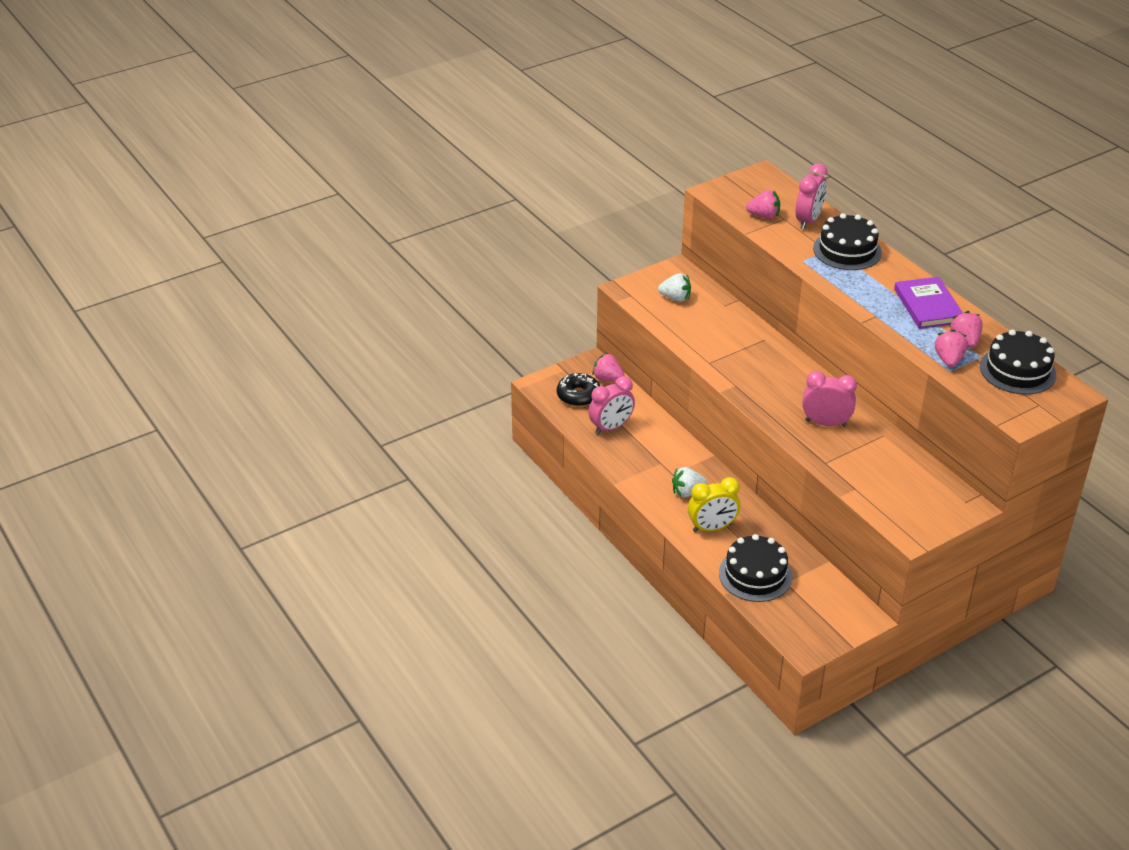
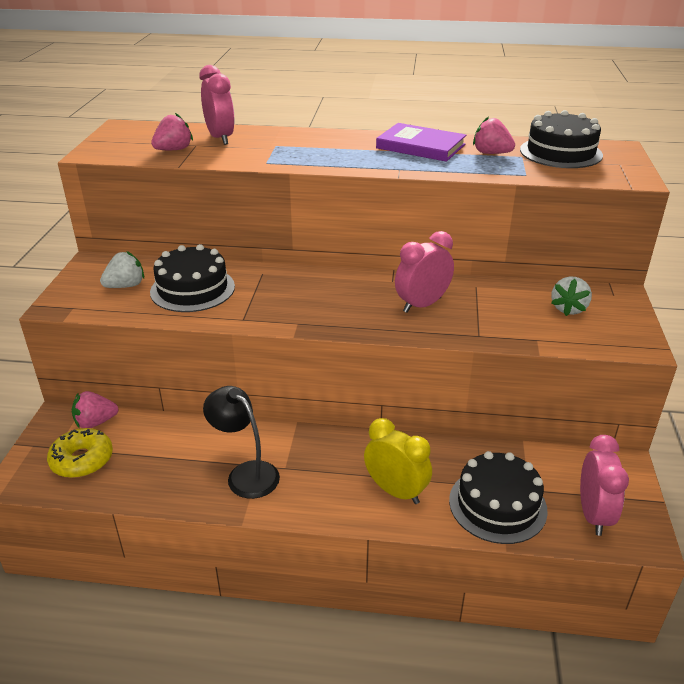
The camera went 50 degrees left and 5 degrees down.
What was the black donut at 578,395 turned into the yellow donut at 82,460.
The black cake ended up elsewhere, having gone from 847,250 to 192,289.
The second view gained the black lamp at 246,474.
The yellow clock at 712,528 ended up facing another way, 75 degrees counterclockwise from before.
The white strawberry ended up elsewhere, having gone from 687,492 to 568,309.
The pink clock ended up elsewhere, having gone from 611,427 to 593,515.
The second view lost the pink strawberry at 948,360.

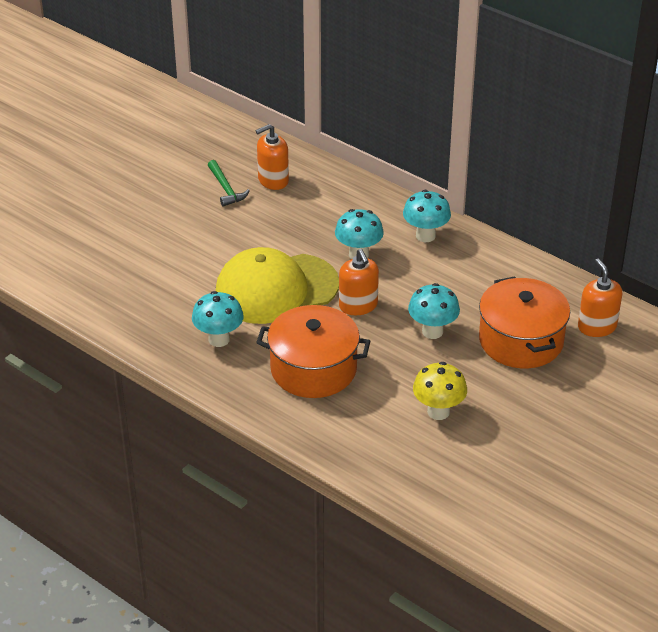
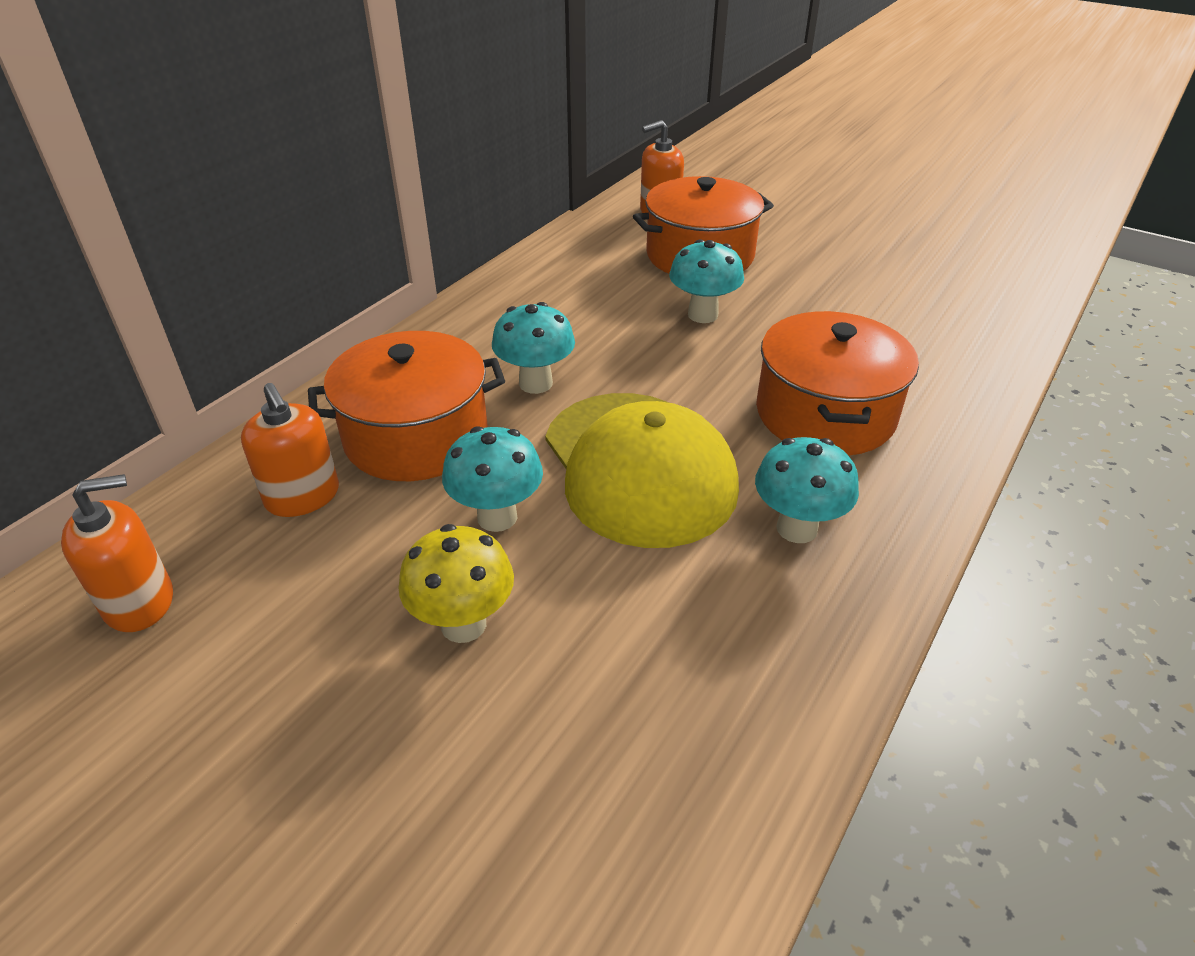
The camera went 95 degrees left and 0 degrees up.
The orange soap dispenser ended up elsewhere, having gone from 358,305 to 139,602.
The second view gained the orange pot at 416,436.
The yellow mushroom ended up elsewhere, having gone from 438,412 to 463,624.
The turquoise mushroom ended up elsewhere, having gone from 425,236 to 497,517.
The second view lost the green hammer at 226,189.

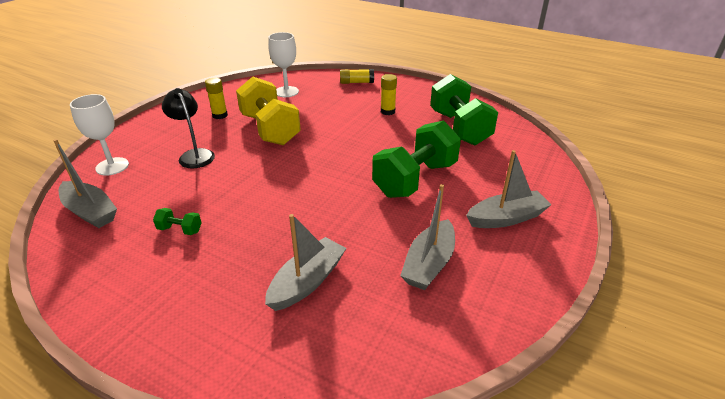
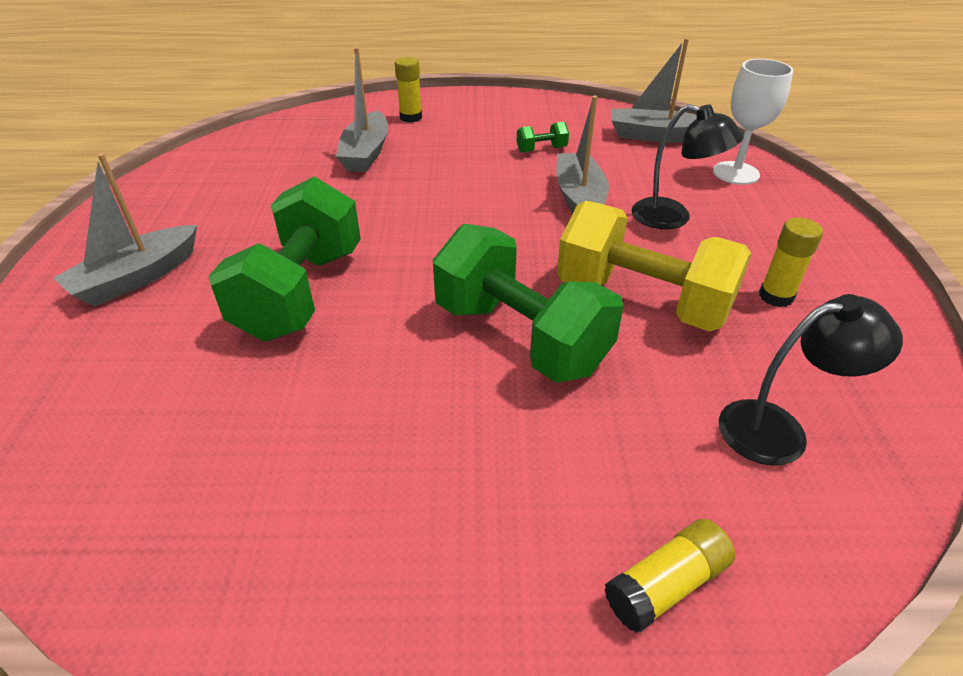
The camera went 150 degrees right and 5 degrees up.
The yellow glue stick ended up elsewhere, having gone from 387,111 to 411,117.
The green dumbbell ended up elsewhere, having gone from 459,128 to 520,337.
The grey boat ended up elsewhere, having gone from 429,263 to 579,198.
Where the white goblet stood at 286,92, the black lamp came to stand at 779,429.

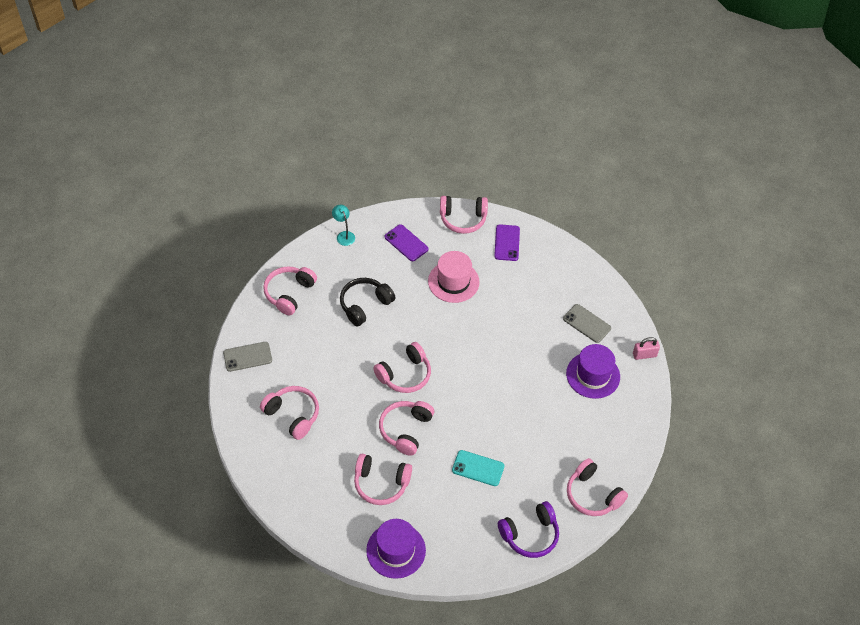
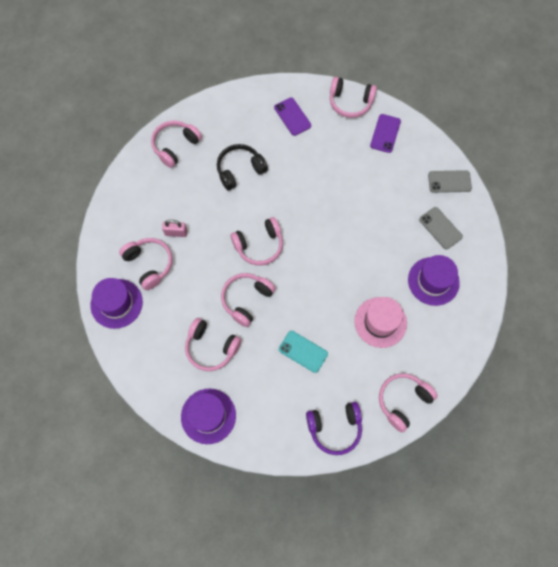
The camera went 15 degrees right and 15 degrees up.
The second view gained the purple hat at 116,303.
The pink padlock ended up elsewhere, having gone from 644,355 to 176,232.
The pink hat ended up elsewhere, having gone from 453,281 to 380,322.
The pink headphones at 592,495 ended up facing another way, 75 degrees clockwise from before.
The grey phone ended up elsewhere, having gone from 247,357 to 449,181.
The second view lost the turquoise lamp at 344,235.

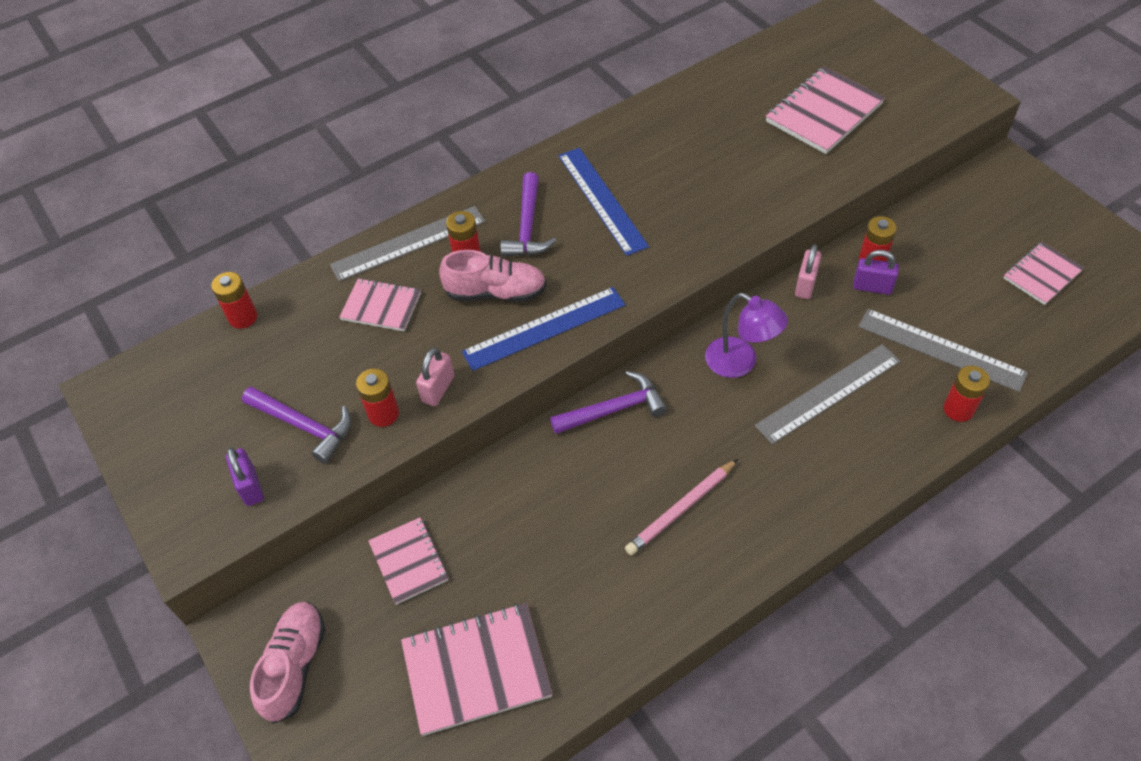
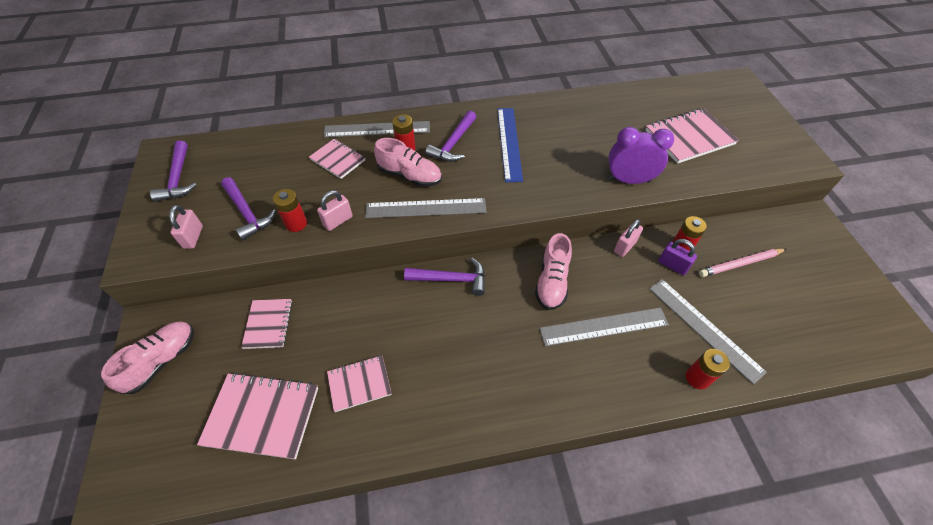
The camera went 20 degrees right and 0 degrees up.
The second view gained the purple hammer at 178,178.
What was the purple padlock at 250,486 turned into the pink padlock at 193,237.
The pink notebook ended up elsewhere, having gone from 1042,275 to 359,384.
What was the blue ruler at 544,328 turned into the grey ruler at 426,208.
Where the purple lamp stood at 740,363, the pink shoe came to stand at 552,282.
The second view gained the purple clock at 629,180.
The pink pencil ended up elsewhere, having gone from 681,509 to 740,264.
The second view lost the red battery at 243,317.

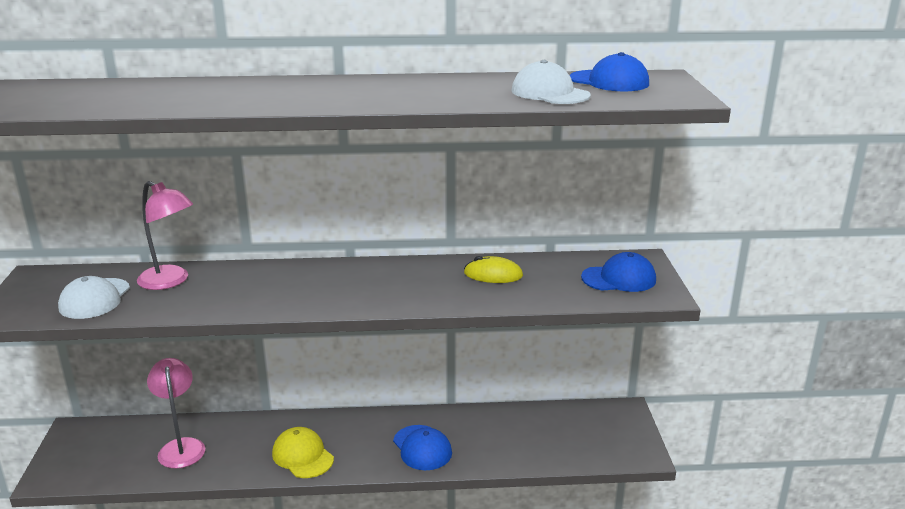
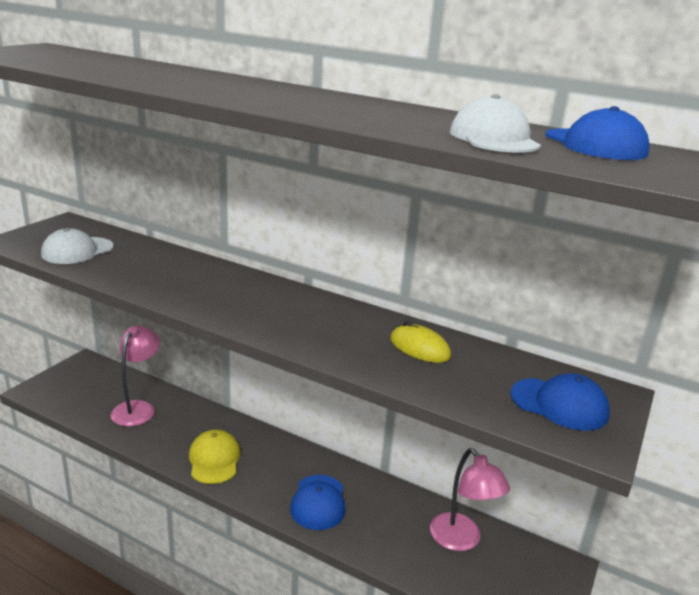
The camera went 30 degrees right and 0 degrees up.
The pink lamp ended up elsewhere, having gone from 170,281 to 461,540.

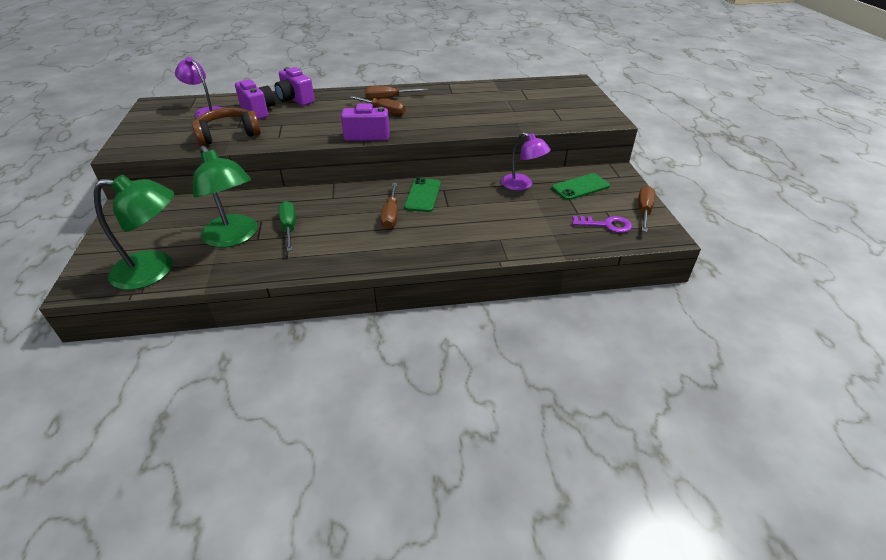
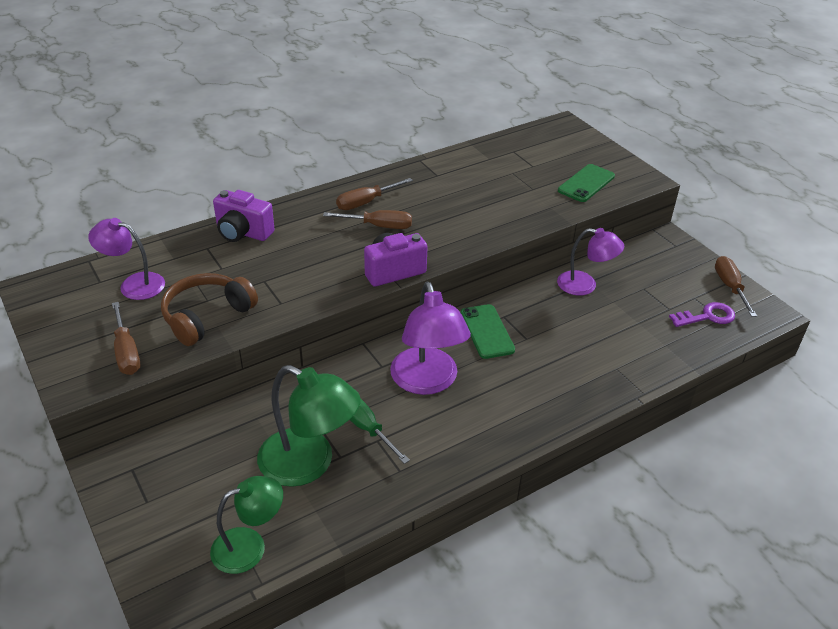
The camera went 25 degrees left and 0 degrees up.
The brown screwdriver ended up elsewhere, having gone from 391,215 to 126,352.
The size of the green lamp at 155,270 changed by a factor of 0.65.
The second view gained the purple lamp at 427,382.
The green phone ended up elsewhere, having gone from 580,187 to 586,183.
The second view lost the purple camera at 258,111.

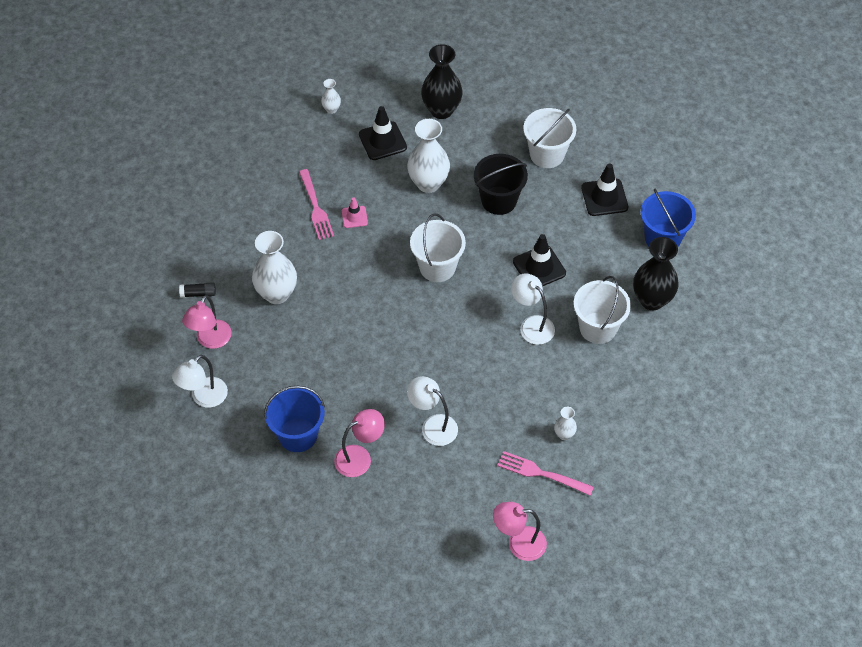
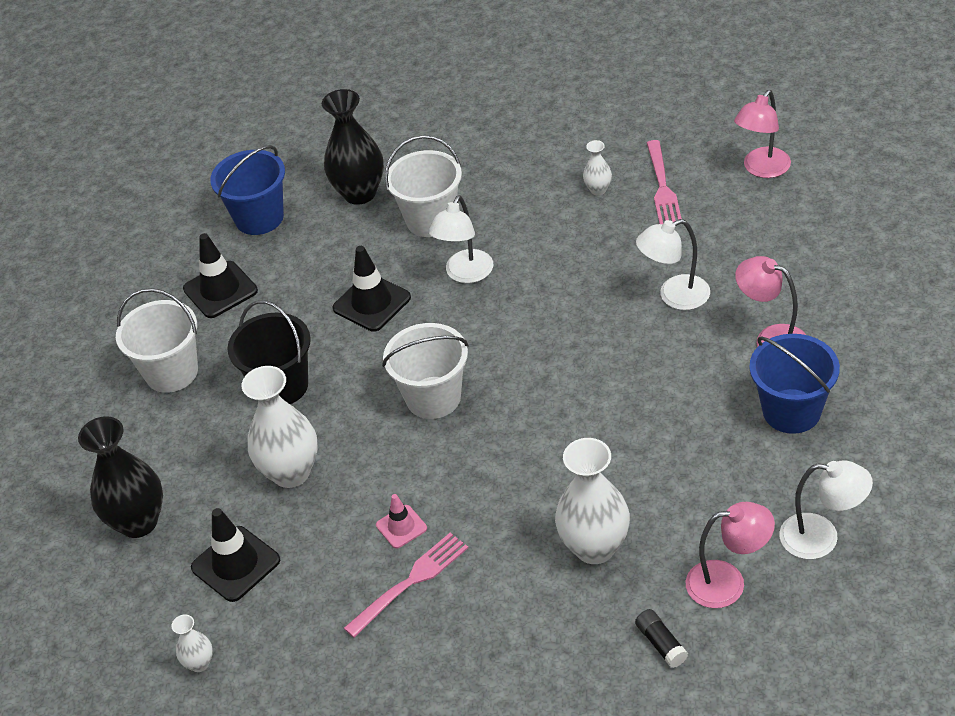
The camera went 110 degrees left and 10 degrees down.
The white lamp at 433,426 ended up facing another way, 60 degrees clockwise from before.
The pink lamp at 518,543 ended up facing another way, 60 degrees clockwise from before.

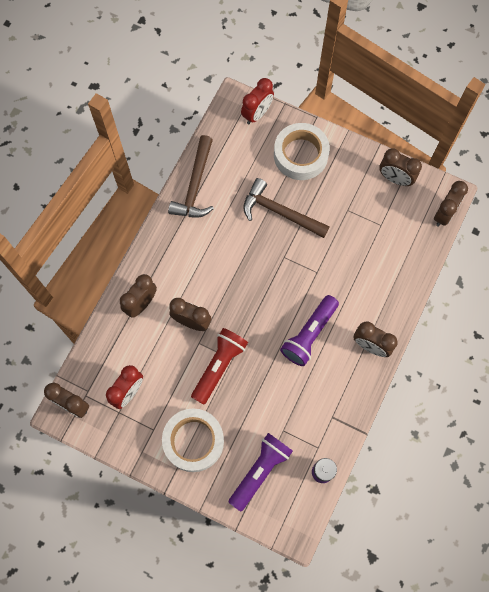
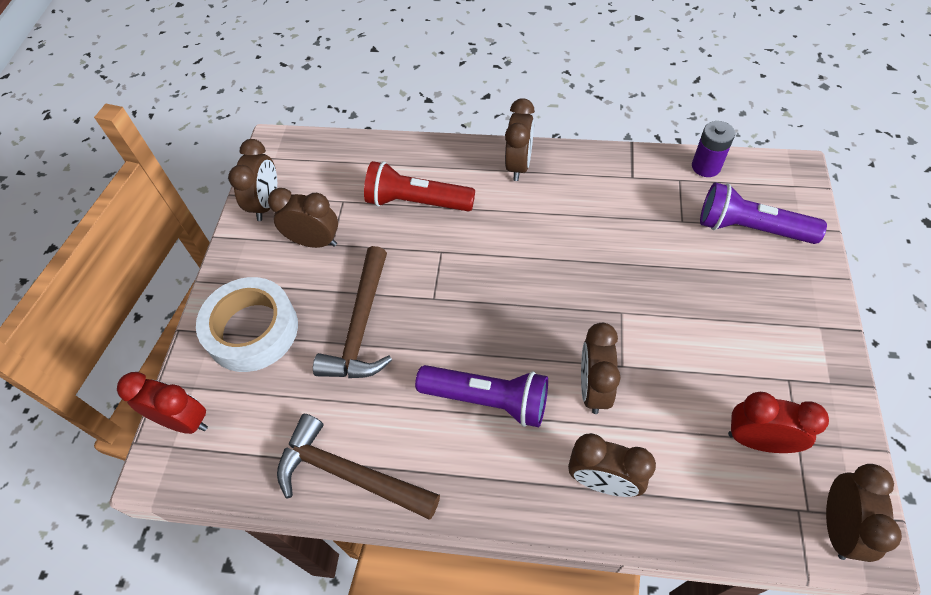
The camera went 105 degrees left and 15 degrees down.
The brown clock ended up elsewhere, having gone from 444,214 to 314,242.
The brown hammer at 195,185 ended up facing another way, 150 degrees counterclockwise from before.
The red flashlight ended up elsewhere, having gone from 219,366 to 417,202.
The purple flashlight ended up elsewhere, having gone from 309,334 to 487,400.
The second view lost the white tape at 193,441.

